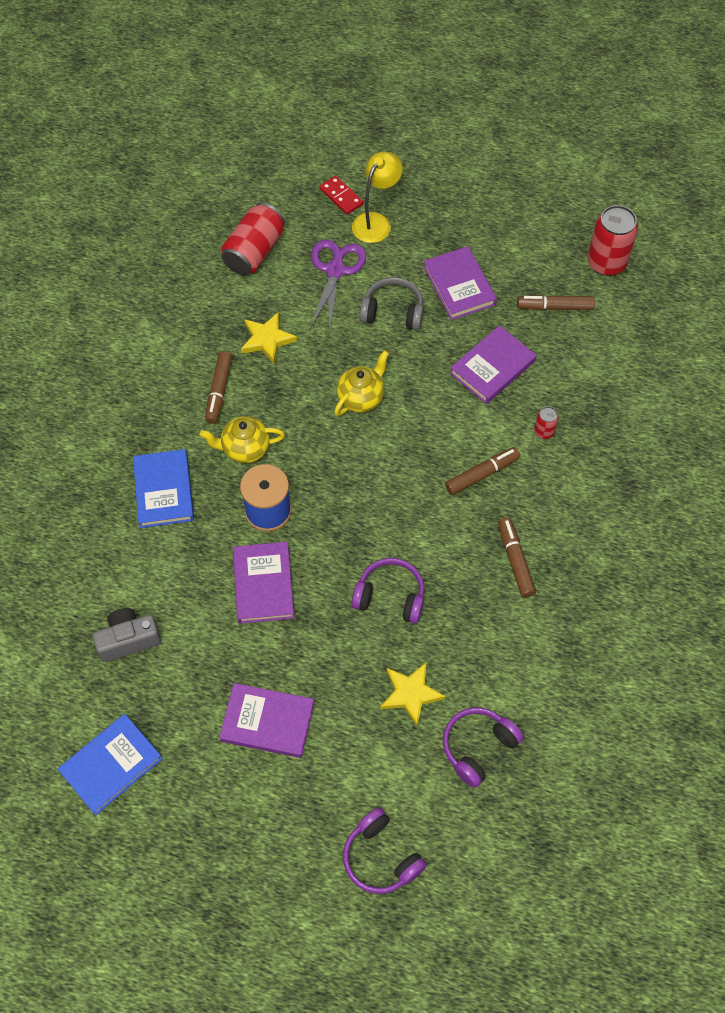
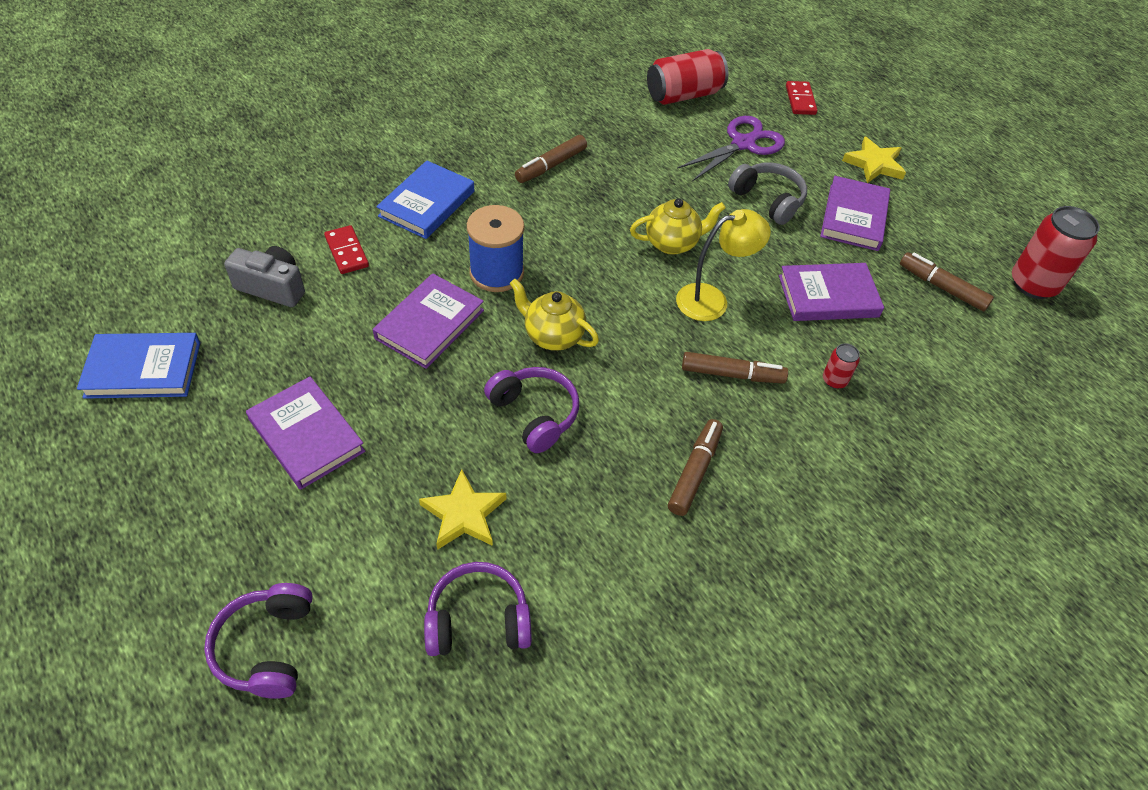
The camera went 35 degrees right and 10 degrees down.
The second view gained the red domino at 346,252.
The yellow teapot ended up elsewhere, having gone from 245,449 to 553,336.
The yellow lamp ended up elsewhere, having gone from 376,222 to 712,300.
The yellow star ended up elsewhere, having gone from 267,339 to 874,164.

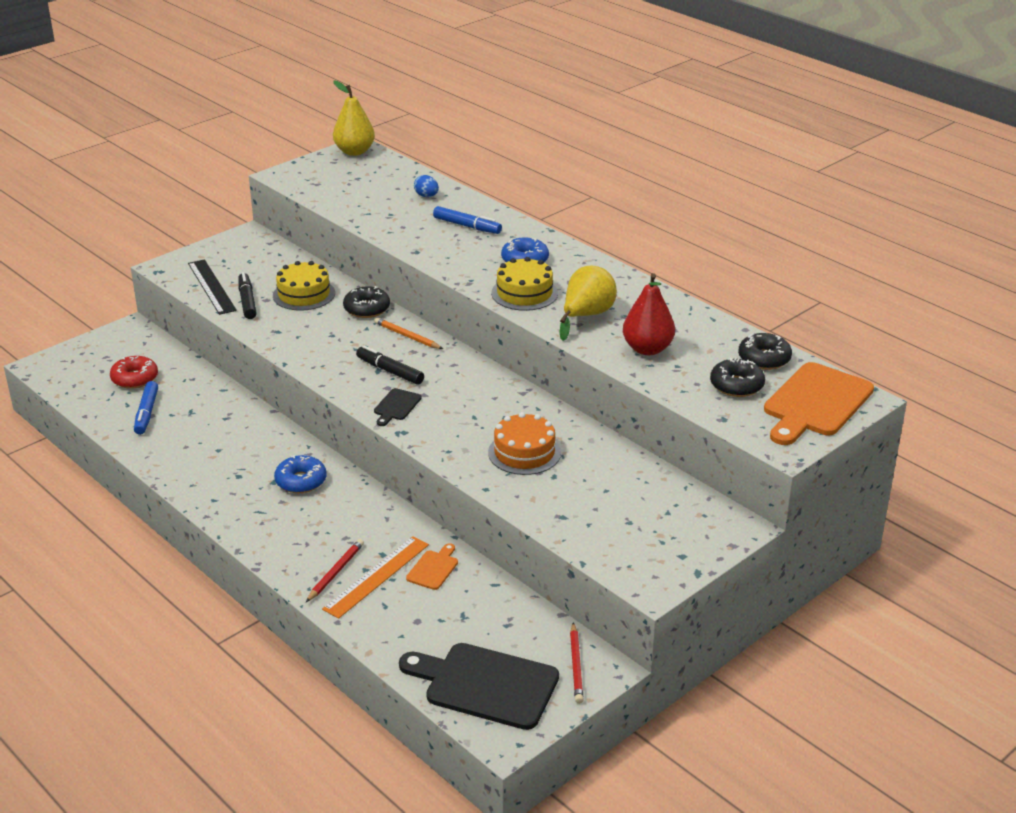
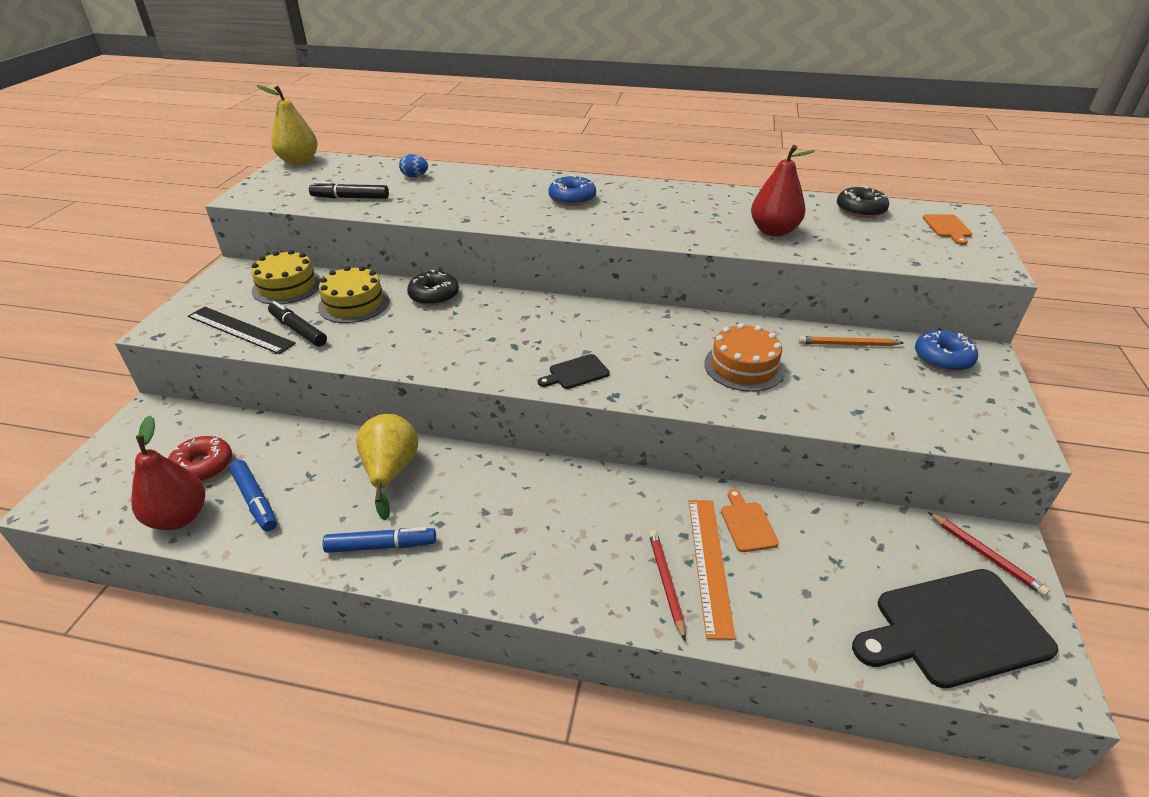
The camera went 35 degrees left and 5 degrees up.
The second view gained the red pear at 179,517.
The yellow cake ended up elsewhere, having gone from 524,293 to 287,286.
The black marker ended up elsewhere, having gone from 390,371 to 350,198.
The blue marker ended up elsewhere, having gone from 467,226 to 381,546.
The yellow pear ended up elsewhere, having gone from 586,316 to 390,472.
The black cutting board at 396,406 ended up facing another way, 75 degrees clockwise from before.
The orange pencil ended up elsewhere, having gone from 407,336 to 847,344.
The blue donut ended up elsewhere, having gone from 301,481 to 942,358.
The size of the orange cutting board at 815,403 changed by a factor of 0.47.
The second view lost the black donut at 736,385.

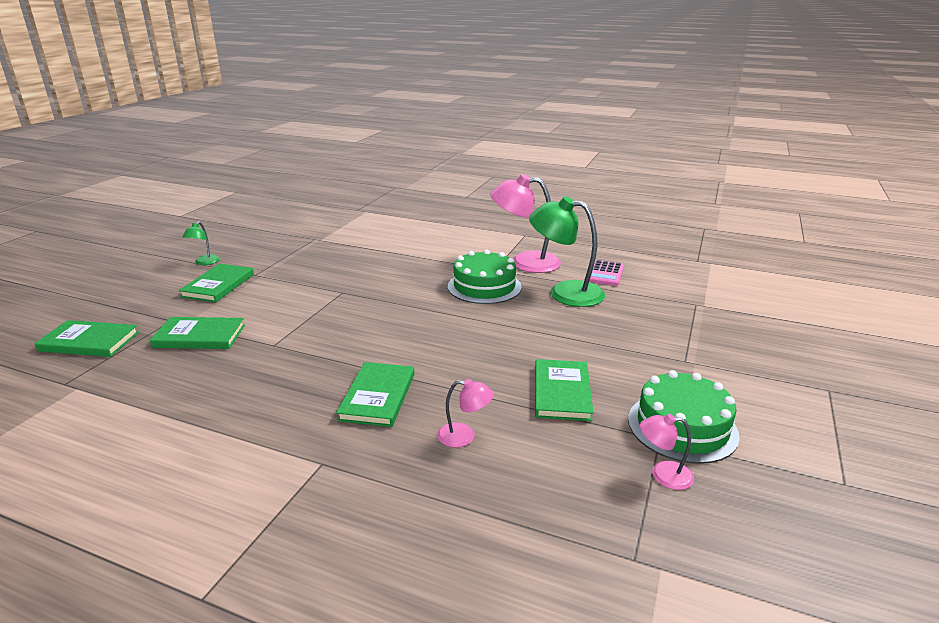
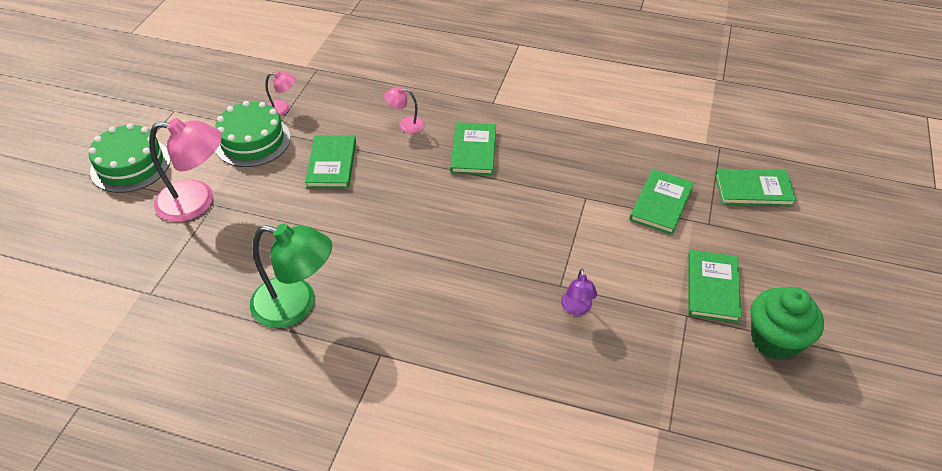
The camera went 175 degrees right and 20 degrees up.
The green cake ended up elsewhere, having gone from 484,286 to 130,165.
The pink lamp ended up elsewhere, having gone from 524,262 to 197,202.
The second view gained the purple lamp at 576,308.
The green book at 199,336 ended up facing another way, 60 degrees counterclockwise from before.
Where the green lamp stood at 204,262, the green cupcake came to stand at 775,340.
The second view lost the pink calculator at 605,274.

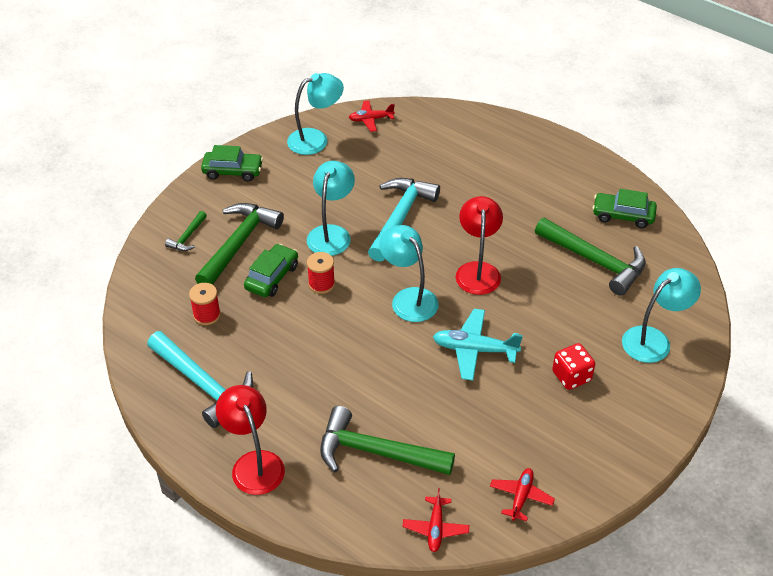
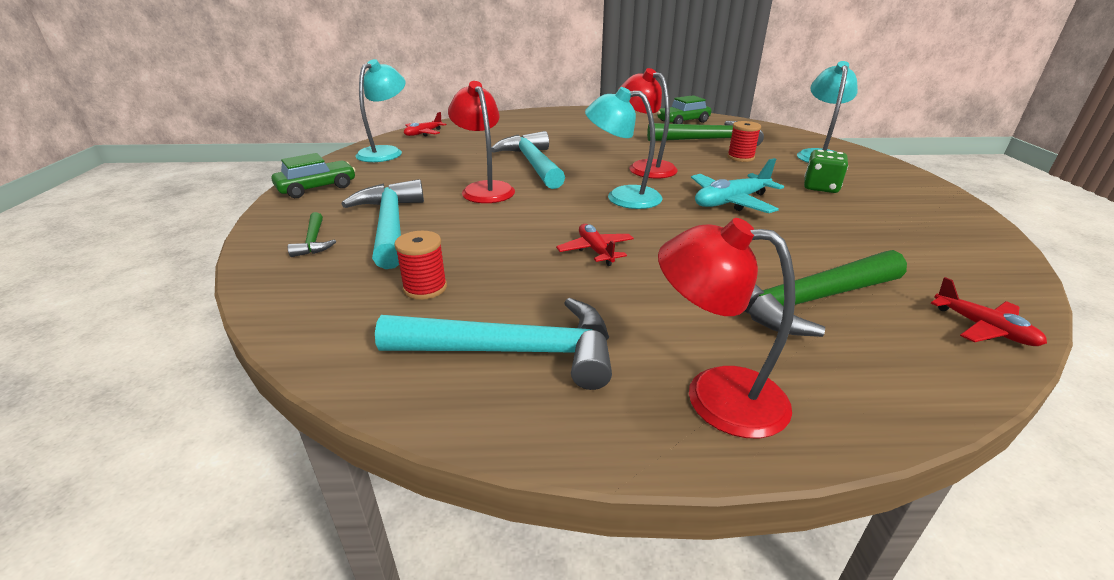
The camera went 40 degrees left and 15 degrees down.
What was the green hammer at 239,244 turned into the turquoise hammer at 390,225.
What was the turquoise lamp at 331,233 turned into the red lamp at 484,189.
The red plane ended up elsewhere, having gone from 521,497 to 595,251.
The red spool ended up elsewhere, having gone from 321,284 to 740,157.
What was the red dice at 571,376 turned into the green dice at 820,187.
The second view lost the green car at 272,277.

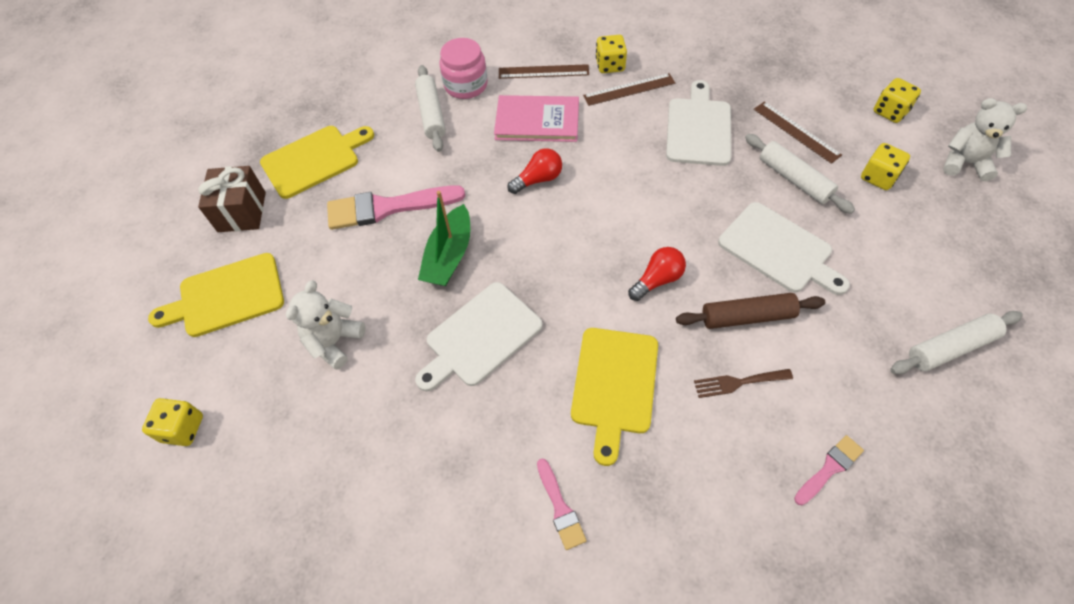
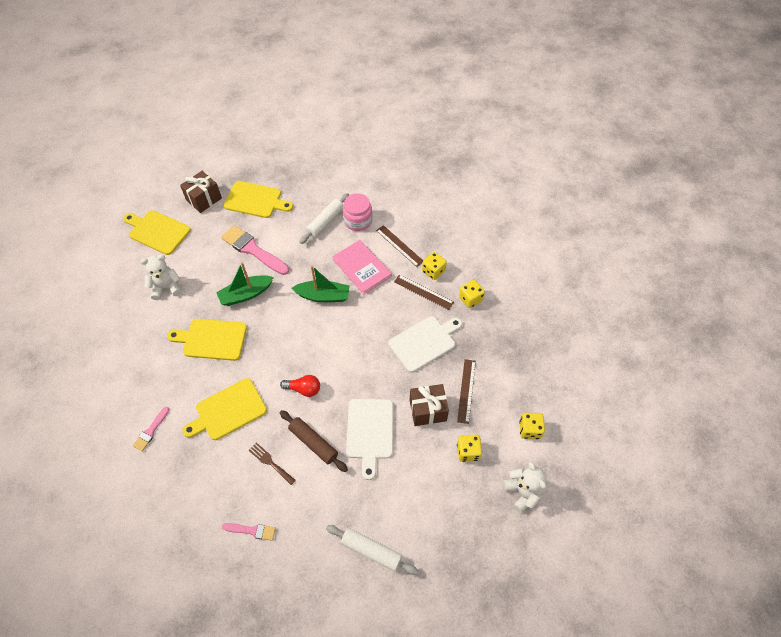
The camera went 45 degrees right and 0 degrees up.
What was the white cutting board at 480,337 turned into the yellow cutting board at 212,339.
Where the red light bulb stood at 538,179, the green boat came to stand at 323,296.
Where the white rolling pin stood at 794,179, the brown gift came to stand at 428,410.
The yellow dice ended up elsewhere, having gone from 183,428 to 470,299.

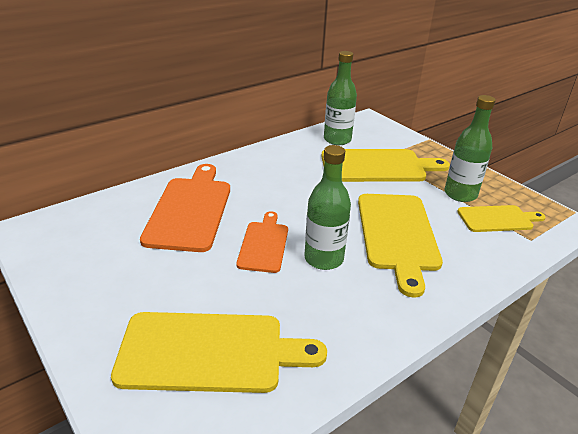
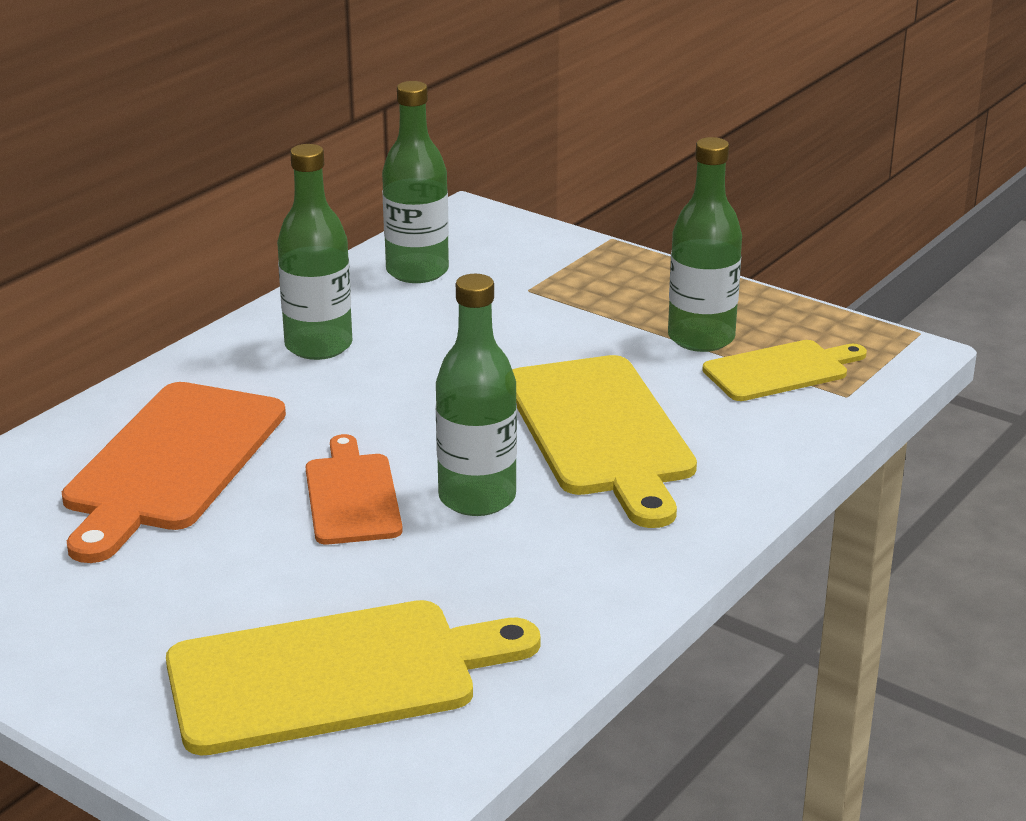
The camera went 15 degrees left and 5 degrees down.
The orange cutting board at 190,210 ended up facing another way, 150 degrees counterclockwise from before.
The second view gained the green bottle at 318,346.
The second view lost the yellow cutting board at 377,166.

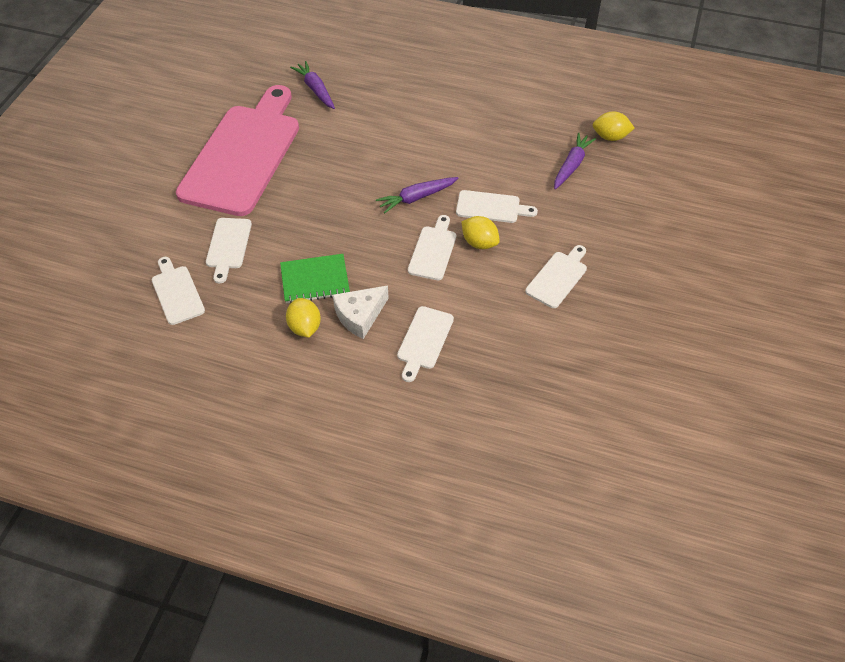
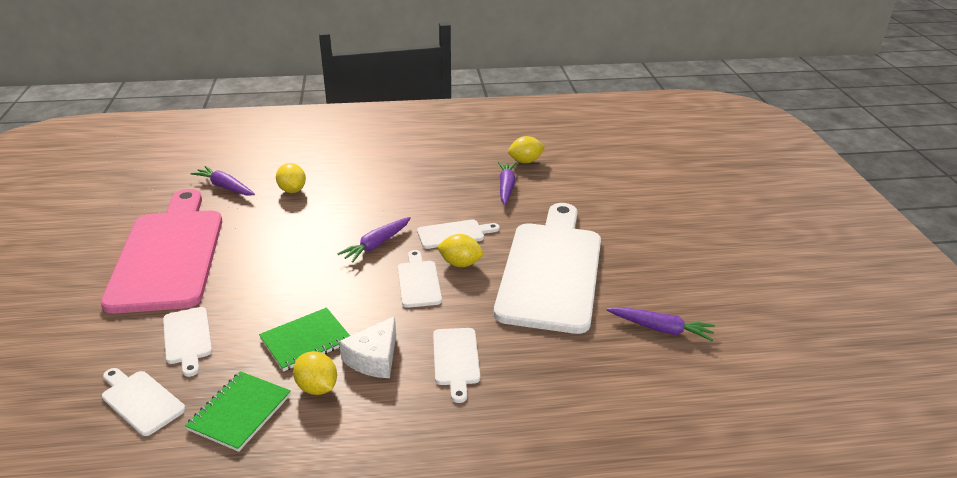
The camera went 25 degrees left and 20 degrees down.
The second view gained the green notebook at 240,412.
The second view gained the yellow lemon at 292,190.
The size of the white cutting board at 558,277 changed by a factor of 2.38.
The second view gained the purple carrot at 661,329.

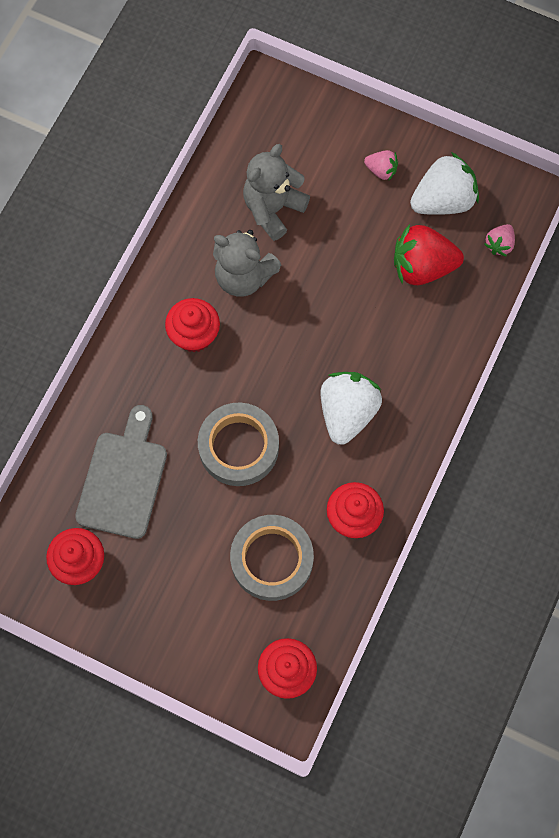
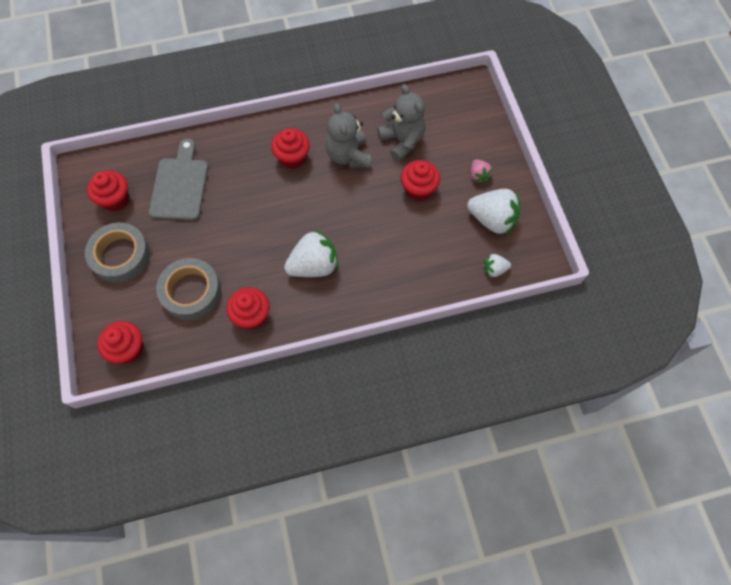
The camera went 50 degrees right and 5 degrees down.
The grey tape ended up elsewhere, having gone from 238,447 to 120,255.
The grey cutting board at 123,479 ended up facing another way, 60 degrees counterclockwise from before.
The grey teddy bear at 273,209 ended up facing another way, 60 degrees clockwise from before.
The second view gained the red cupcake at 418,189.
What was the pink strawberry at 499,244 turned into the white strawberry at 494,269.
The second view lost the red strawberry at 422,267.

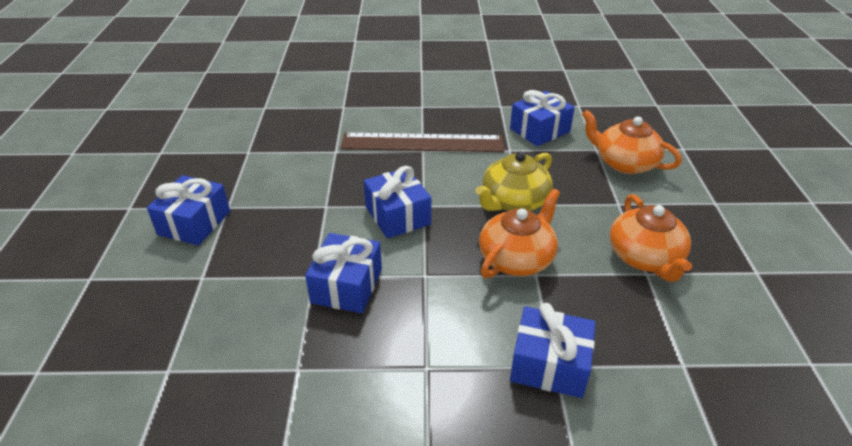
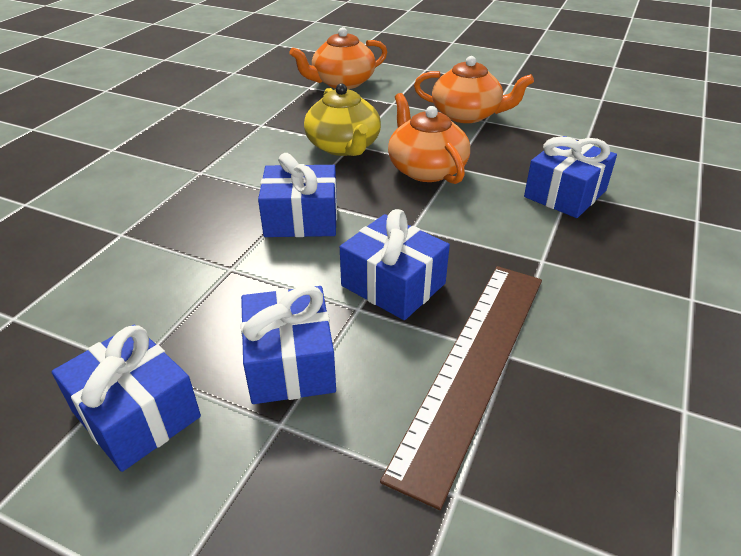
The camera went 65 degrees left and 0 degrees up.
The blue gift ended up elsewhere, having gone from 540,130 to 290,363.
The brown ruler ended up elsewhere, having gone from 422,143 to 473,366.

